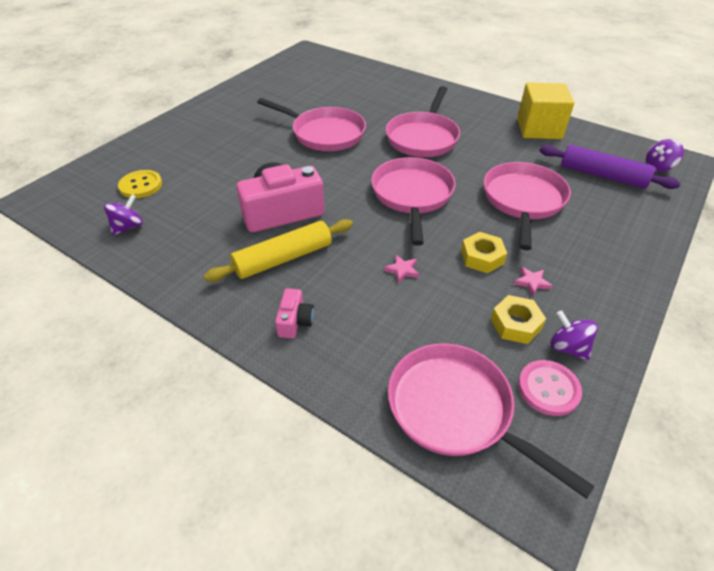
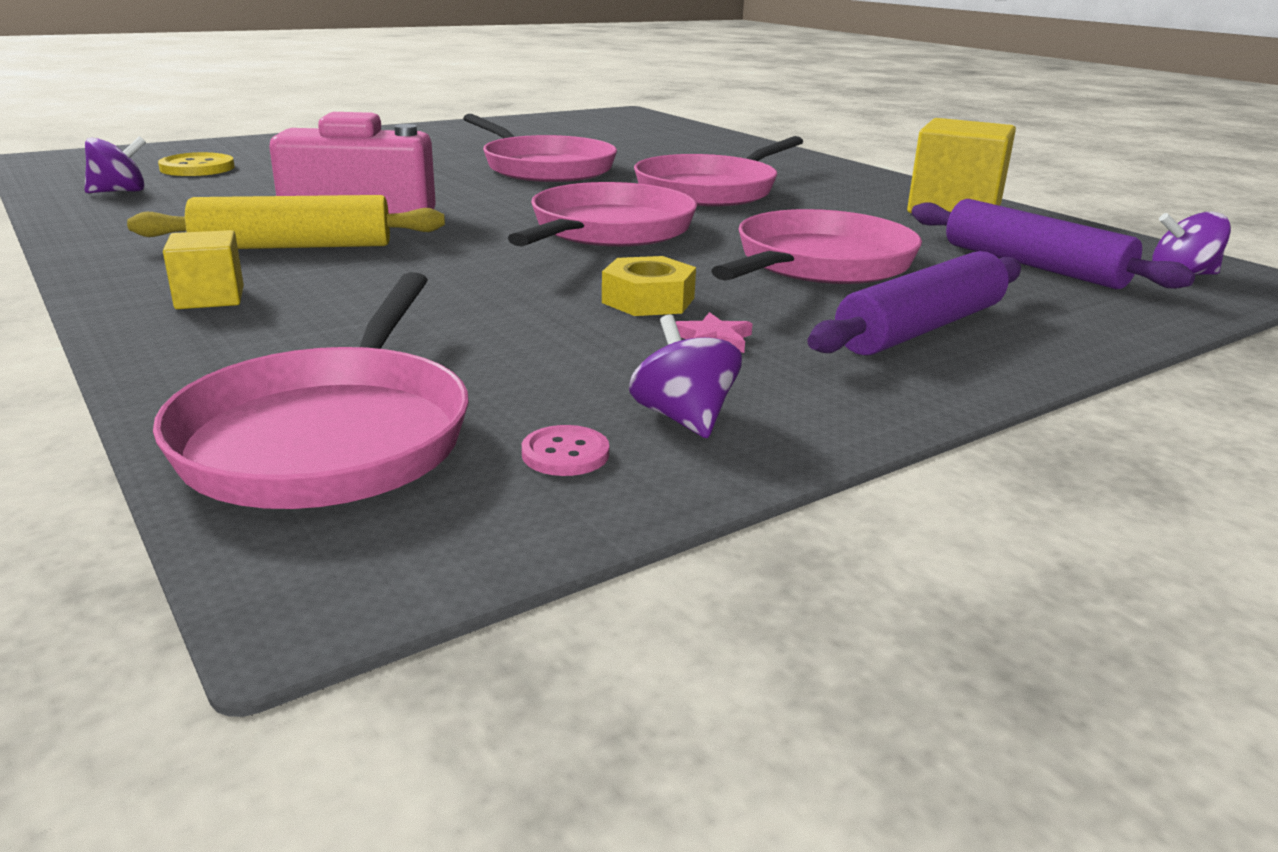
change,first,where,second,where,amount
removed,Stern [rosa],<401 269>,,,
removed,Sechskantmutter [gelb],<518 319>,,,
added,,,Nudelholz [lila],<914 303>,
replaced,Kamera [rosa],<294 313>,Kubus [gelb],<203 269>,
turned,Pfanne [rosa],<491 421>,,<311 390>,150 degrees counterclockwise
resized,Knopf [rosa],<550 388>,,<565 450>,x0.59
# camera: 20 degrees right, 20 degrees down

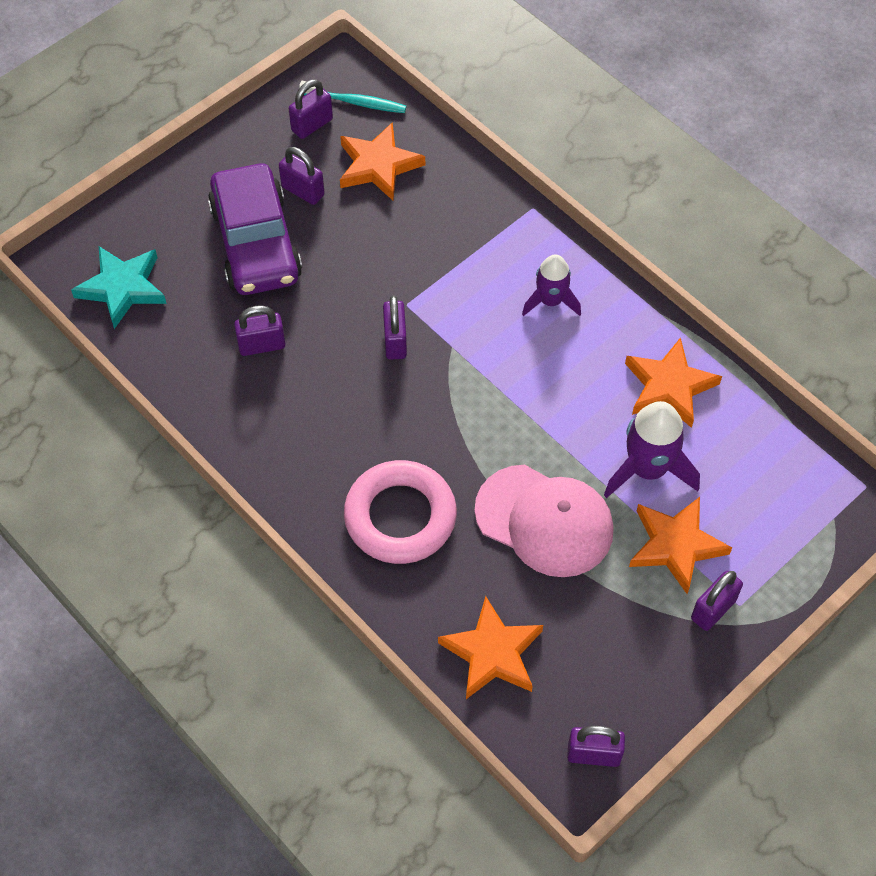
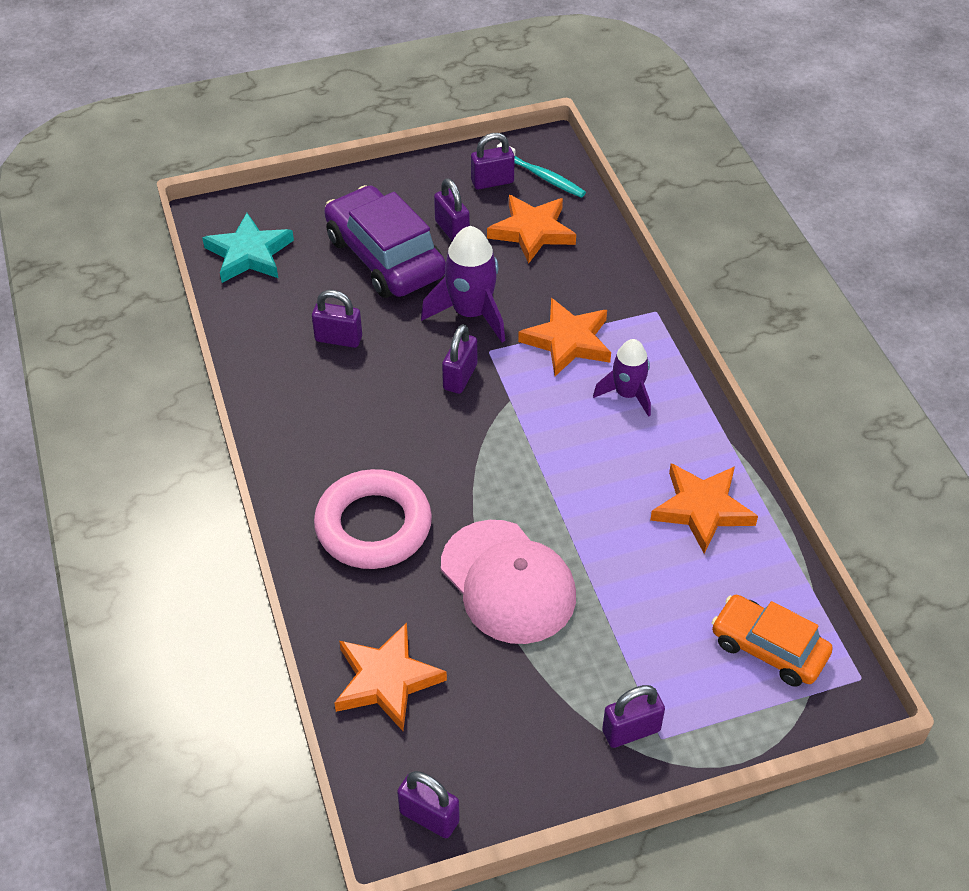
change,first,where,second,where,amount
added,,,Auto [orange],<772 641>,
moved,Rakete [lila],<652 449>,,<463 284>,
moved,Stern [orange],<680 545>,,<564 337>,
turned,Auto [lila],<255 229>,,<385 241>,135 degrees clockwise
# camera: 25 degrees right, 10 degrees down

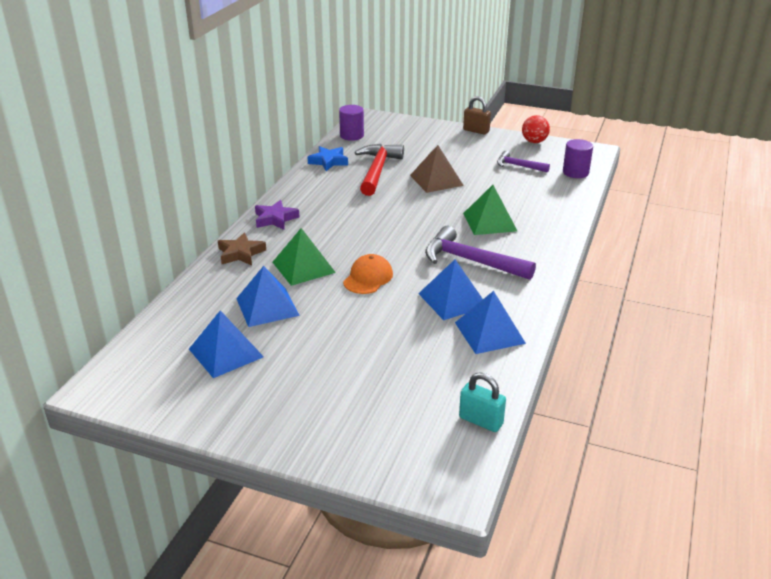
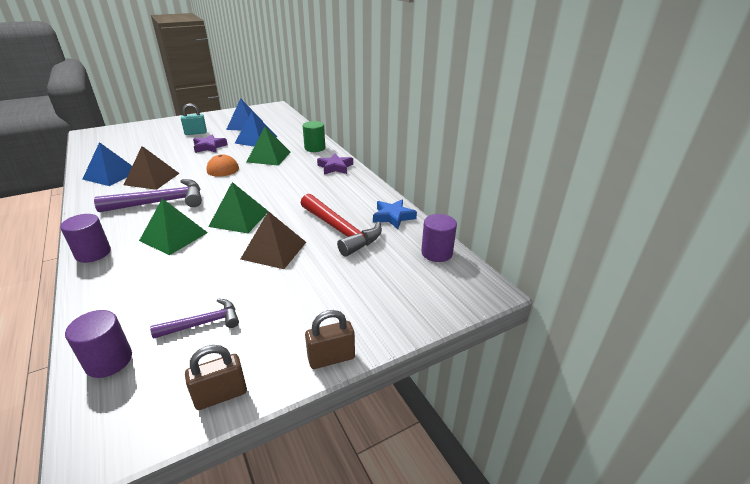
change,first,where,second,where,amount
added,,,Vollzylinder [lila],<85 238>,
added,,,Stern [lila],<210 143>,
added,,,Pyramide [grün],<238 207>,
moved,Vorhängeschloss [türkis],<482 402>,,<194 119>,
replaced,Stern [braun],<242 248>,Vollzylinder [grün],<314 136>,
replaced,Ball [rot],<536 129>,Vorhängeschloss [braun],<216 377>,
recoloured,Pyramide [blau],<450 289>,Pyramide [braun],<152 168>,
# camera: 130 degrees right, 0 degrees up

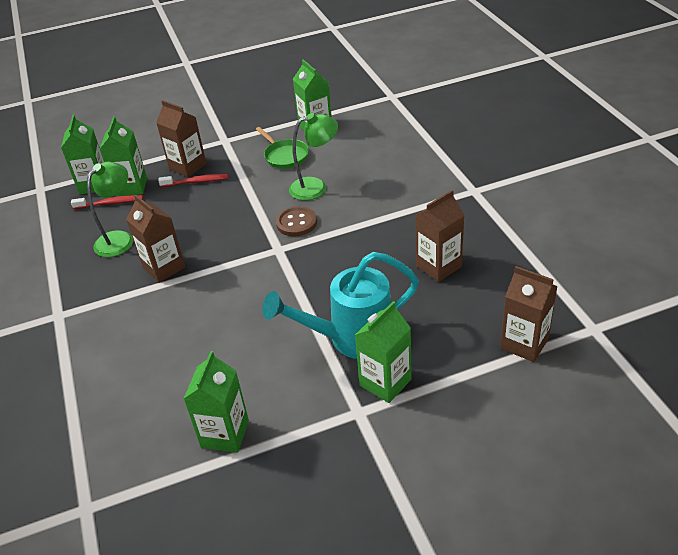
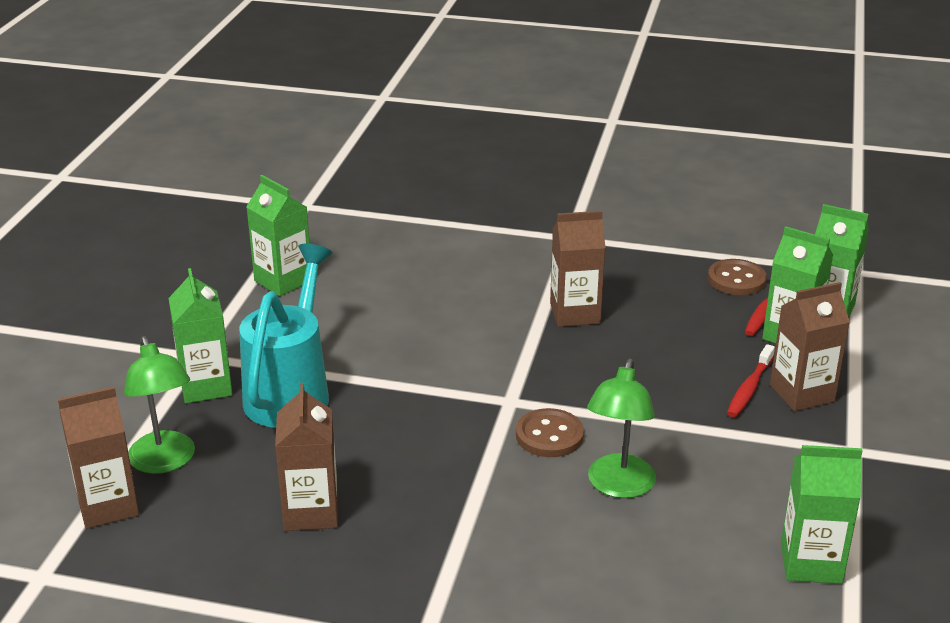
change,first,where,second,where,amount
removed,Pfanne [grün],<282 148>,,,
added,,,Knopf [braun],<737 277>,
moved,Lampe [grün],<110 209>,,<159 405>,
# camera: 120 degrees right, 10 degrees down

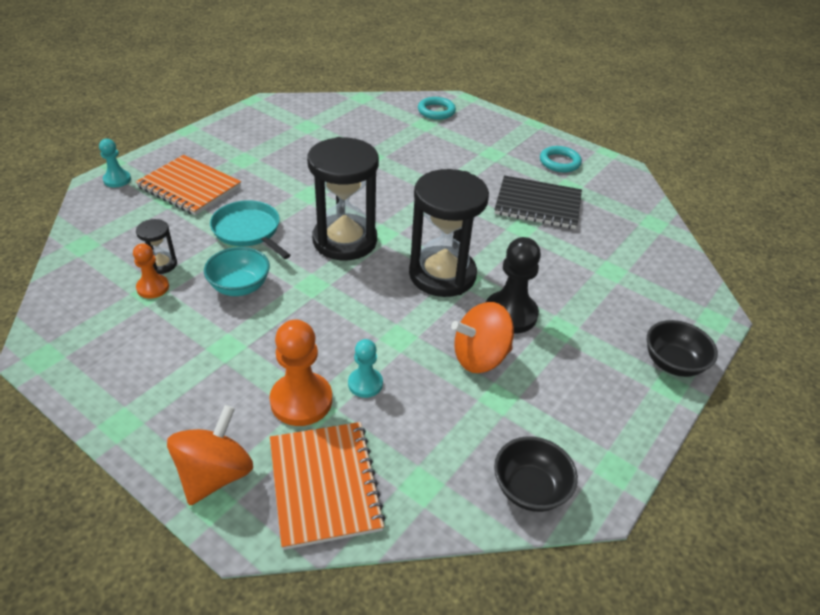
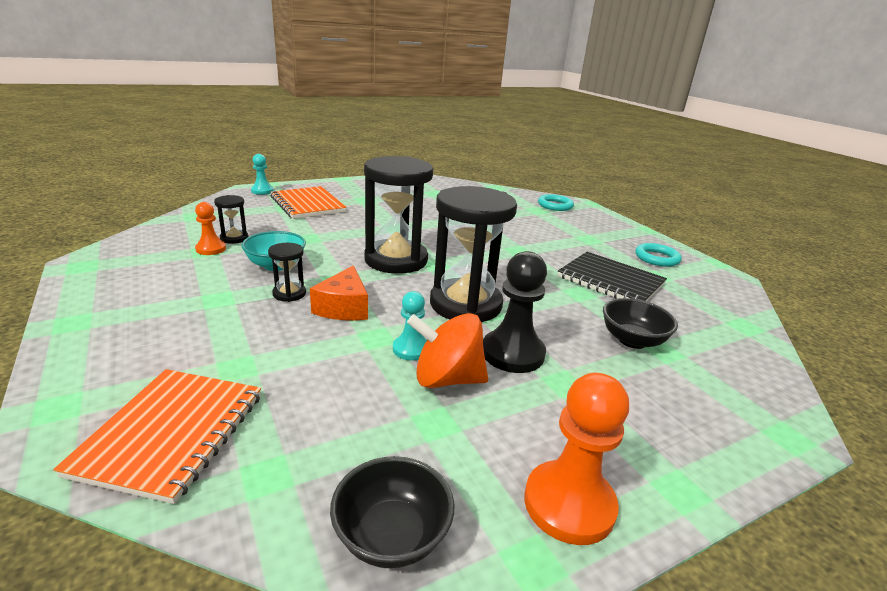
change,first,where,second,where,amount
removed,Kreisel [orange],<210 455>,,,
removed,Pfanne [türkis],<250 229>,,,
added,,,Sanduhr [schwarz],<287 272>,
added,,,Käse [orange],<339 292>,
moved,Bauer [orange],<301 373>,,<576 459>,
moved,Bauer [türkis],<365 368>,,<410 325>,
moved,Schüssel [schwarz],<682 348>,,<640 323>,
# camera: 25 degrees right, 15 degrees down

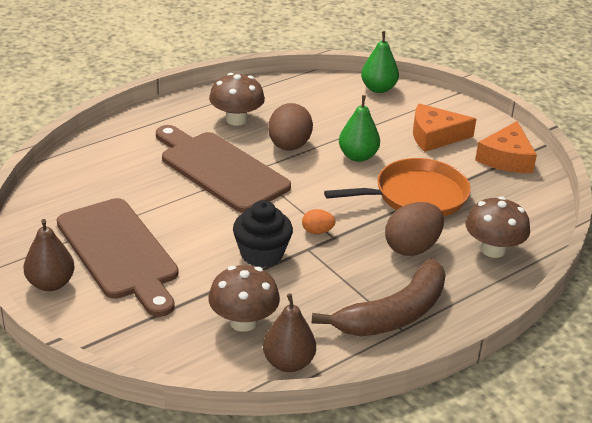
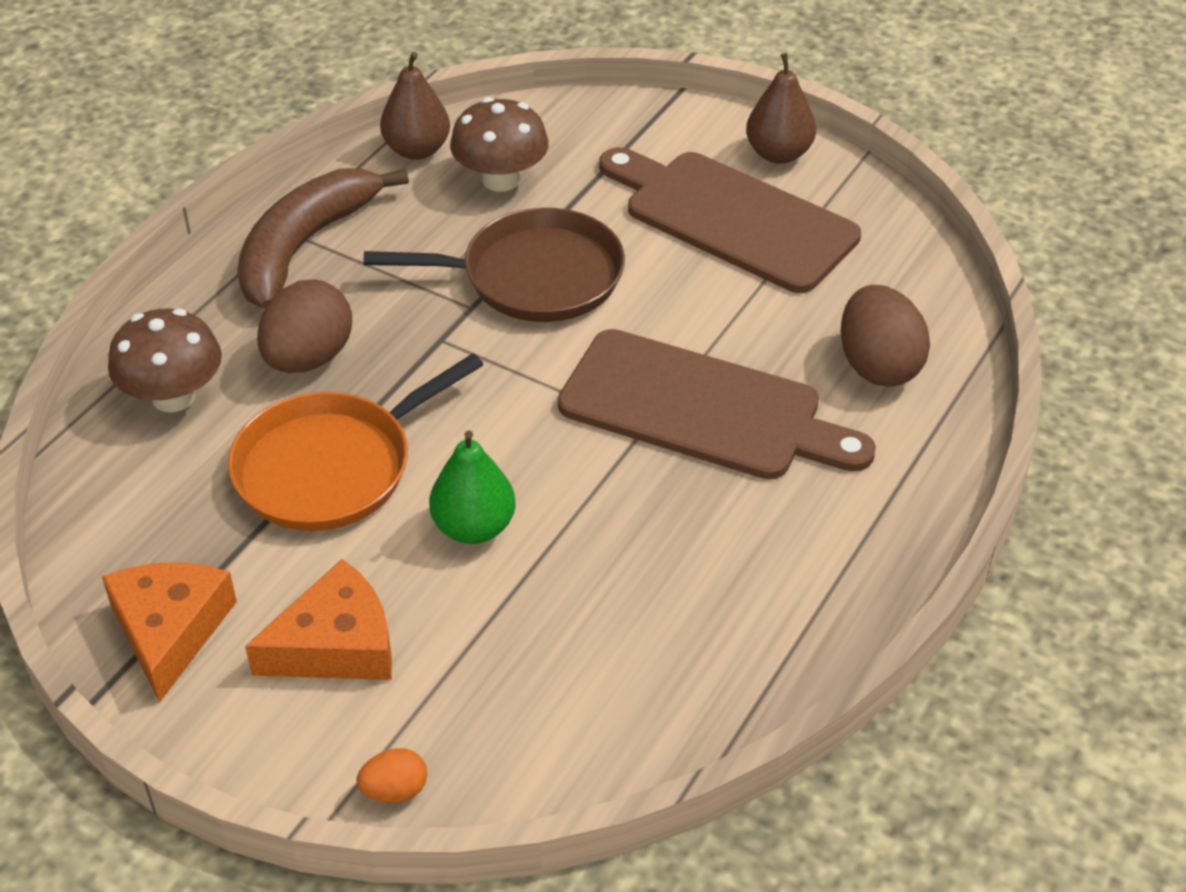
change,first,where,second,where,amount
removed,Pilz [braun],<237 99>,,,
removed,Birne [grün],<380 62>,,,
moved,Ei [braun],<290 126>,,<885 336>,
moved,Ei [orange],<319 221>,,<392 775>,
replaced,Muffin [schwarz],<263 234>,Pfanne [braun],<494 265>,
# camera: 160 degrees right, 10 degrees up

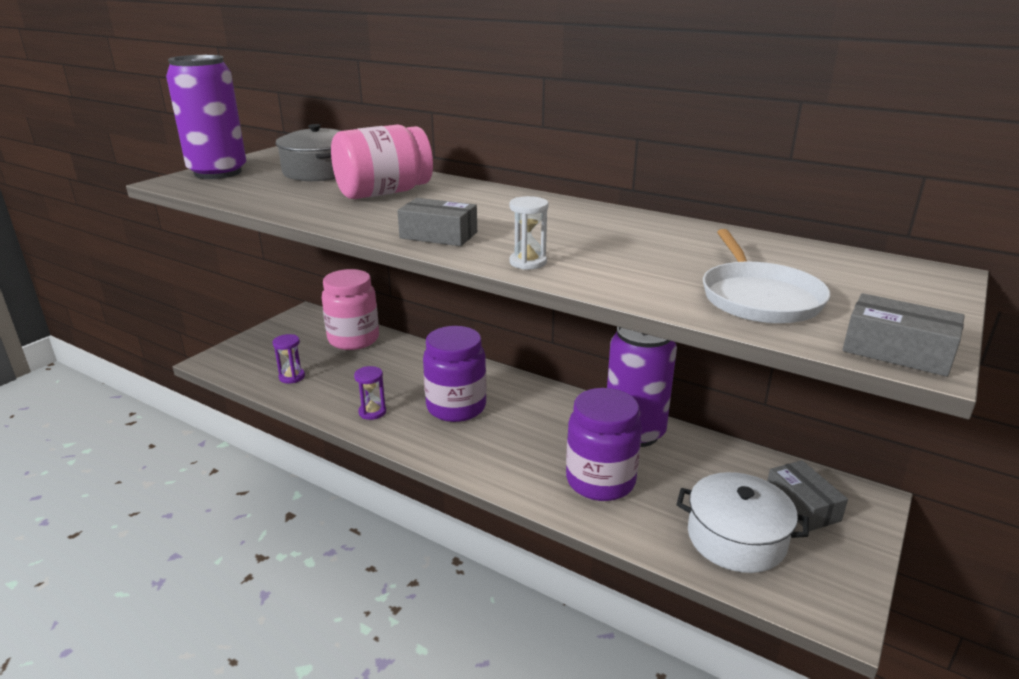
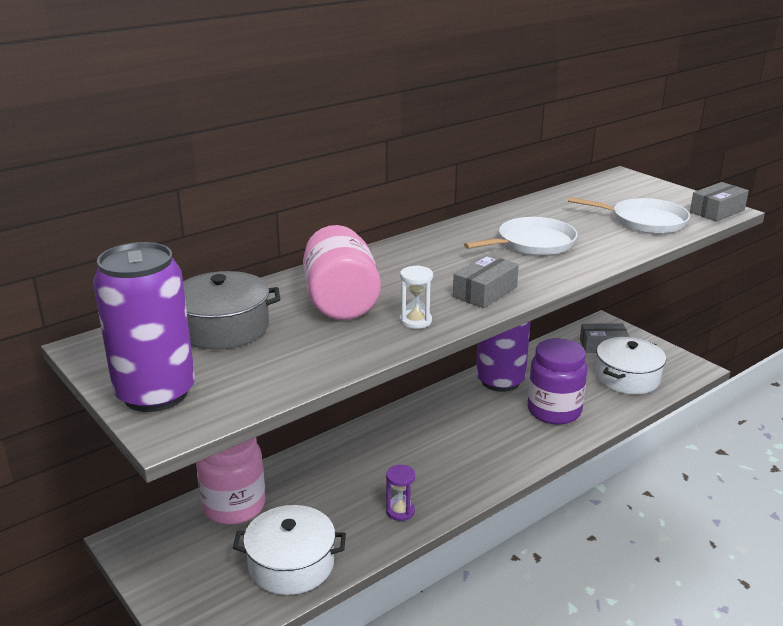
change,first,where,second,where,amount
removed,Einmachglas [lila],<454 374>,,,
added,,,Pfanne [weiß],<521 236>,
moved,Sanduhr [weiß],<529 233>,,<416 297>,
replaced,Sanduhr [lila],<288 359>,Kochtopf [weiß],<289 550>,
# camera: 70 degrees left, 0 degrees up

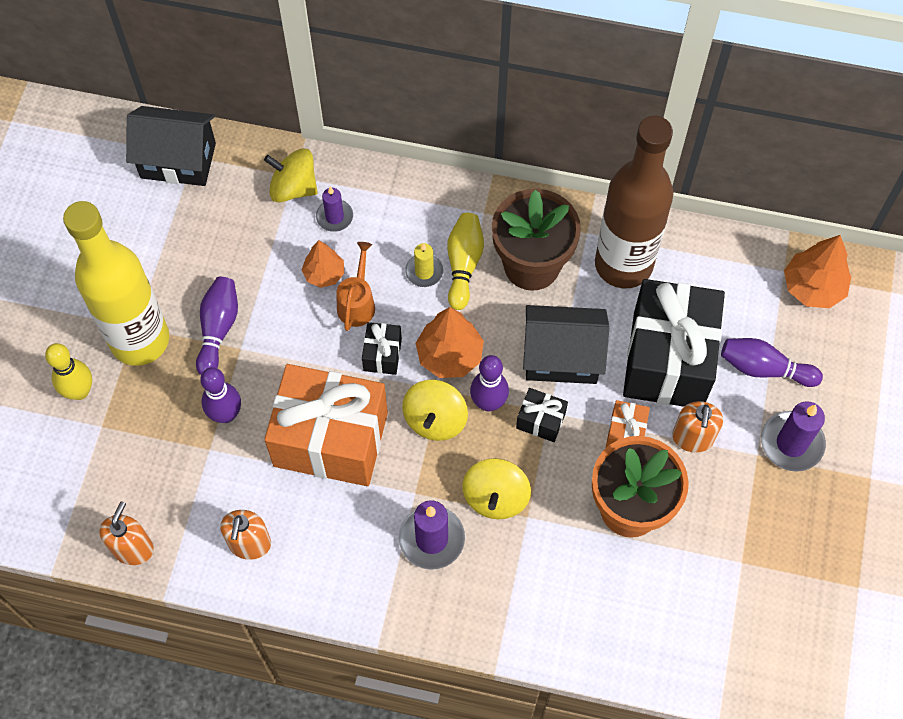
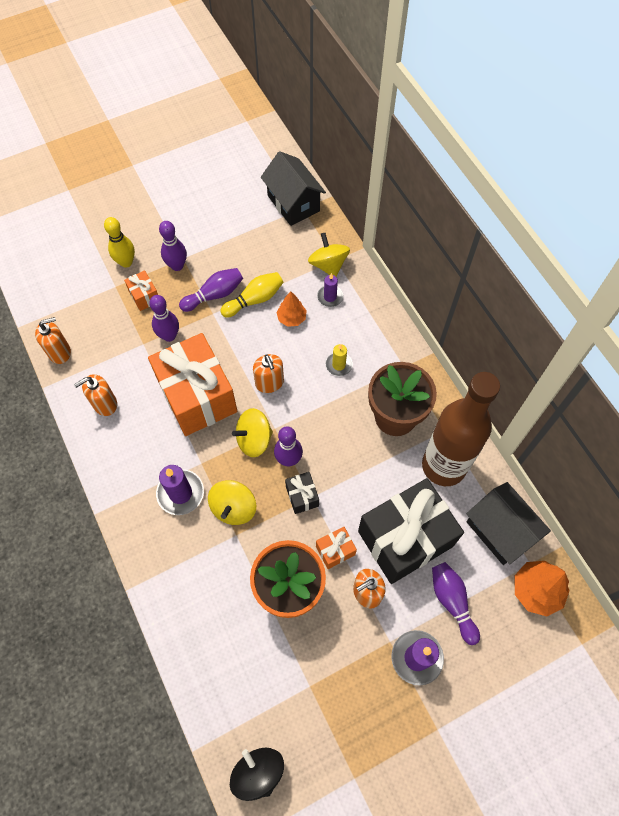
change,first,where,second,where,amount
removed,Gießkanne [orange],<355 286>,,,
removed,Baum [orange],<450 342>,,,
added,,,Geschenk [orange],<141 290>,
added,,,Kreisel [schwarz],<257 774>,
moved,Bowlingkegel [gelb],<465 261>,,<251 295>,
moved,Haus [schwarz],<566 344>,,<508 523>,
replaced,Flasche [gelb],<116 283>,Bowlingkegel [lila],<173 246>,
replaced,Geschenk [schwarz],<382 348>,Seifenspender [orange],<268 373>,
turned,Kreisel [gelb],<496 488>,,<232 502>,45 degrees counterclockwise
# camera: 50 degrees right, 0 degrees up

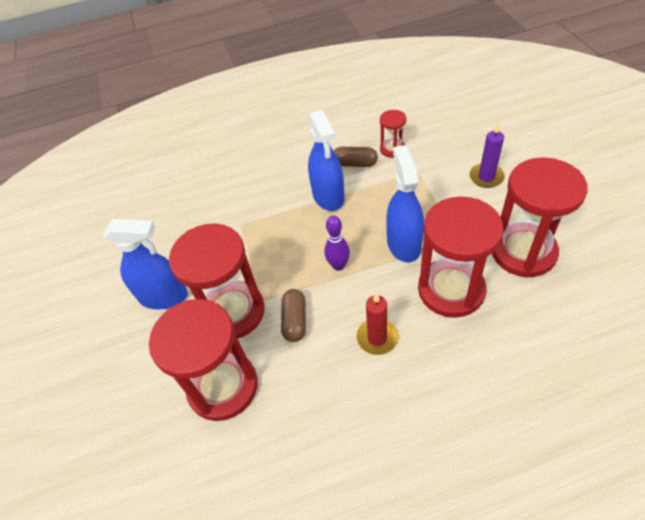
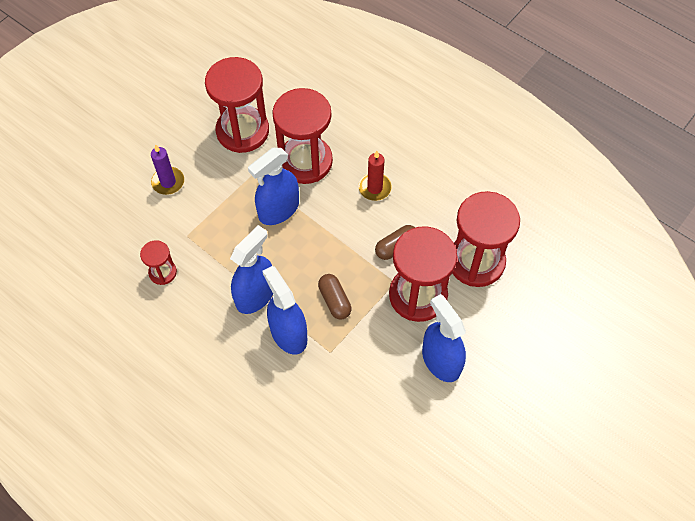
change,first,where,second,where,amount
removed,Bowlingkegel [lila],<337 243>,,,
added,,,Sprühflasche [blau],<284 310>,
moved,Kapsel [braun],<356 157>,,<334 297>,
# camera: 130 degrees left, 10 degrees up

